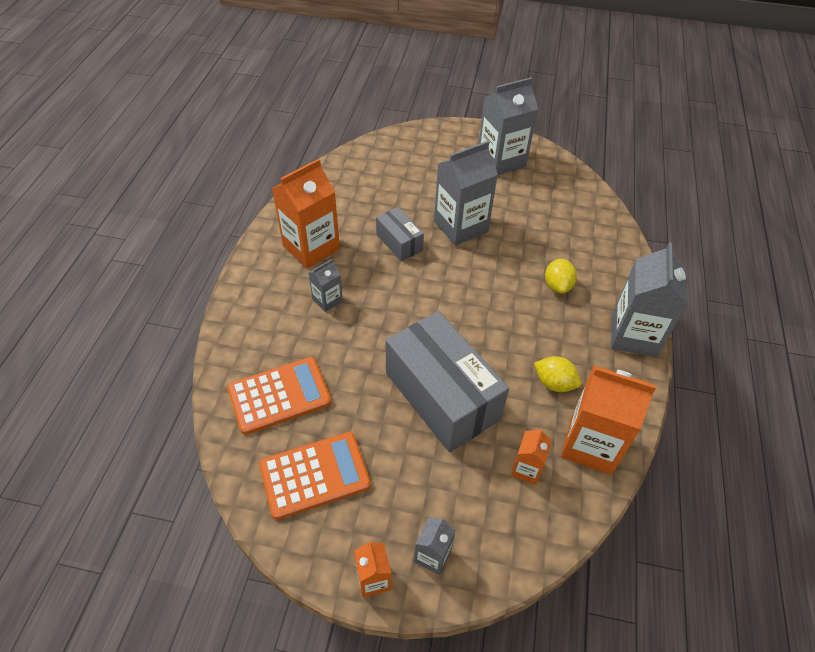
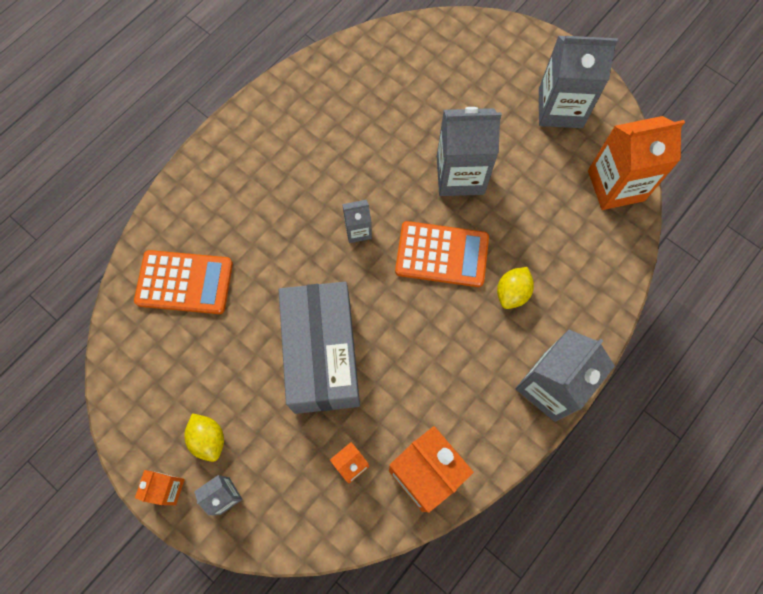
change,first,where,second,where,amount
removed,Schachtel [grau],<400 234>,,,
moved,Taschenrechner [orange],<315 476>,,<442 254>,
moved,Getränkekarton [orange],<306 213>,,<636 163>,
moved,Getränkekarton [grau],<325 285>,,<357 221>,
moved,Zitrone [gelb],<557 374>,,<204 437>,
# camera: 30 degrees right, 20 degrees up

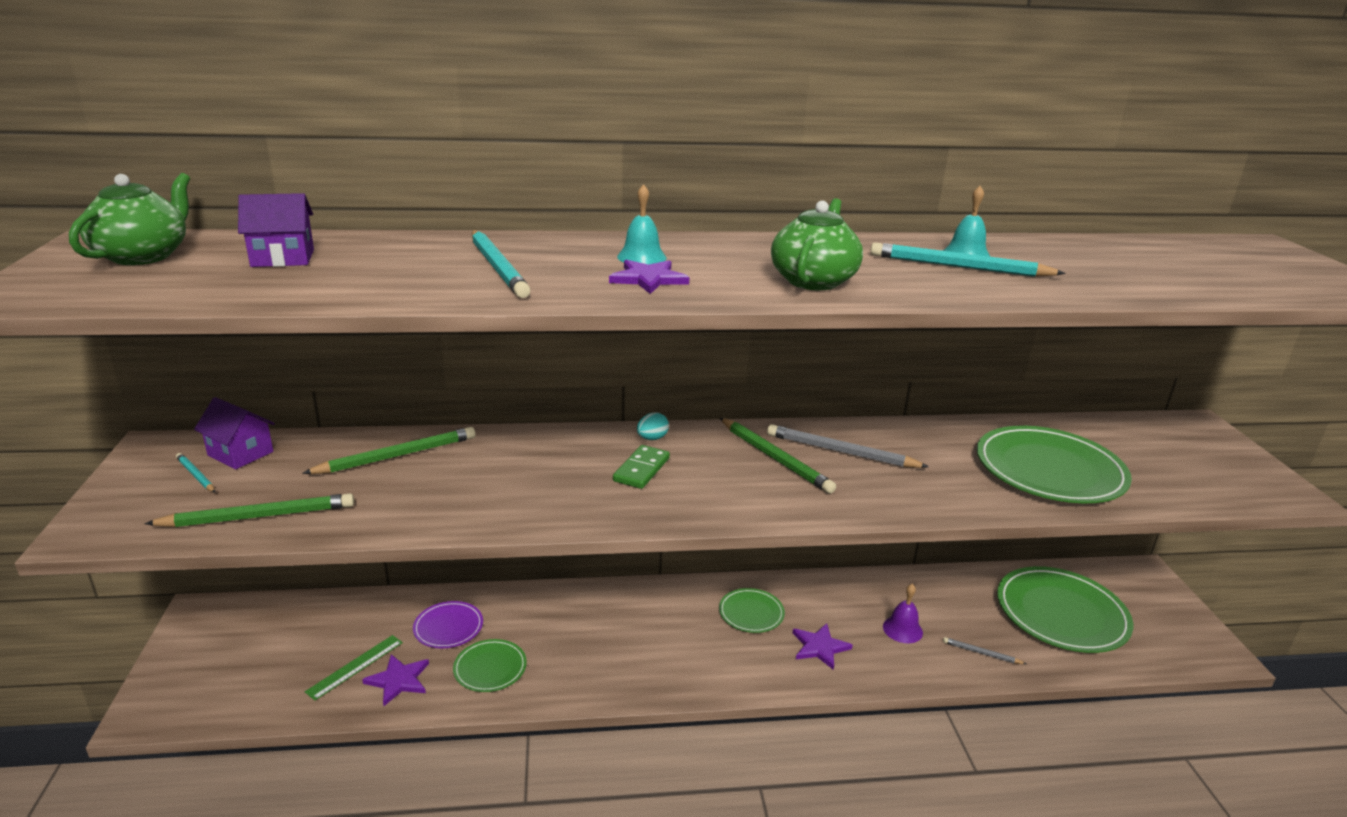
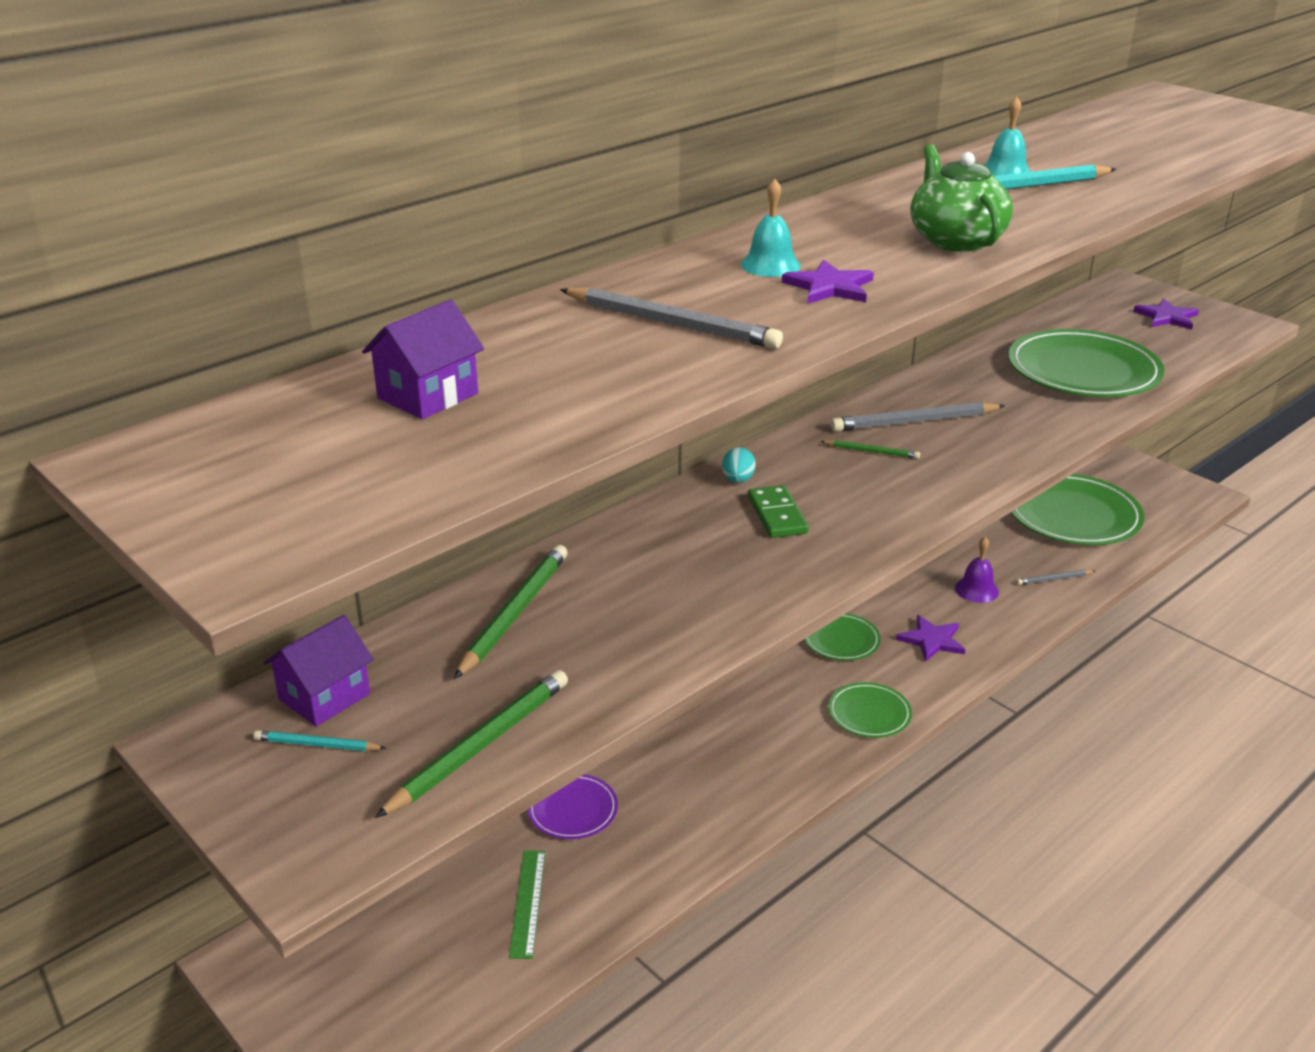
change,first,where,second,where,amount
removed,Teekanne [grün],<129 219>,,,
moved,Stern [lila],<395 680>,,<1166 314>,
moved,Teller [grün],<490 665>,,<870 710>,
recoloured,Bleistift [türkis],<501 264>,Bleistift [grau],<671 318>,
turned,Haus [lila],<234 433>,,<318 671>,45 degrees counterclockwise
resized,Bleistift [grün],<778 456>,,<870 449>,x0.52
# camera: 35 degrees left, 5 degrees up

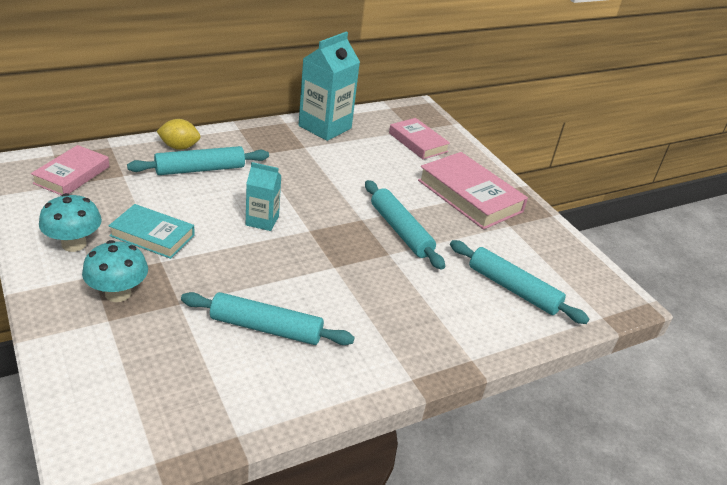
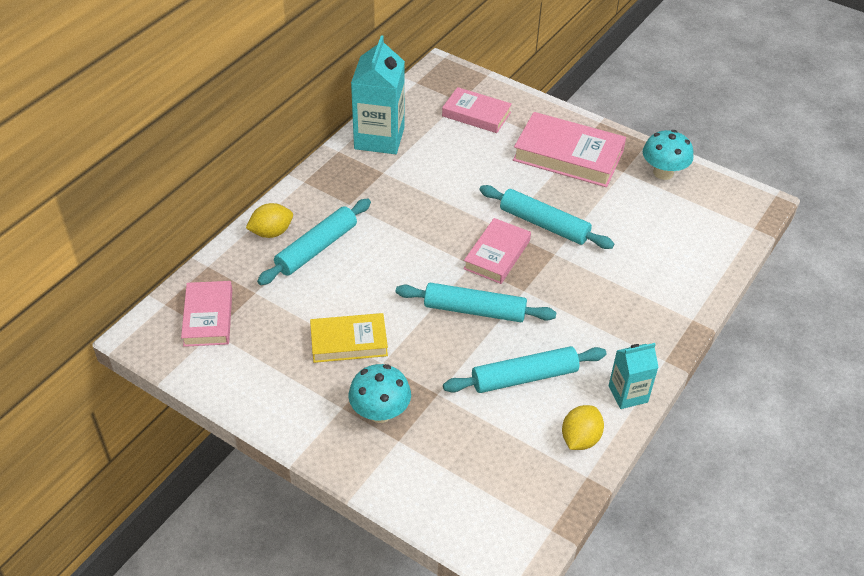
change,first,where,second,where,amount
added,,,Buch [rosa],<497 251>,
added,,,Zitrone [gelb],<583 427>,
moved,Pilz [türkis],<70 222>,,<668 155>,
moved,Getränkekarton [türkis],<264 196>,,<634 376>,
moved,Nudelholz [türkis],<519 282>,,<476 302>,
recoloured,Buch [türkis],<151 231>,Buch [gelb],<349 338>,
# camera: 25 degrees left, 10 degrees up

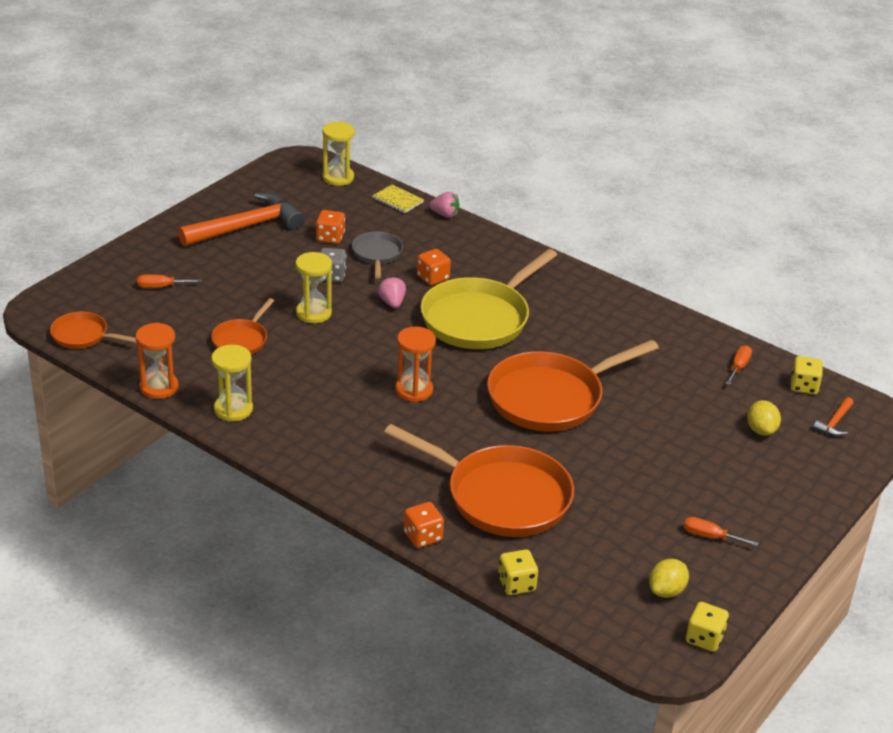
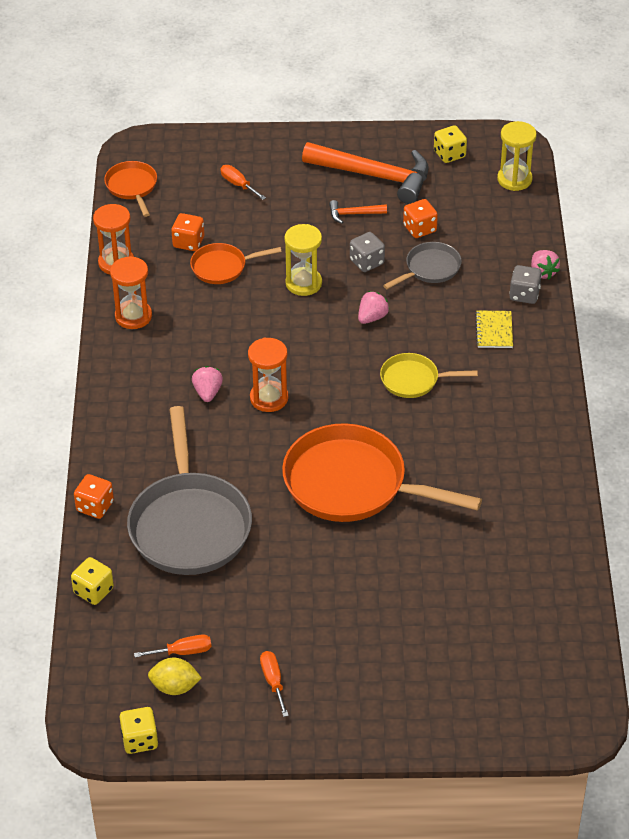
change,first,where,second,where,amount
removed,Zitrone [gelb],<764 418>,,,
added,,,Erdbeere [rosa],<207 384>,
added,,,Spielwürfel [grau],<525 284>,
moved,Notizbuch [gelb],<398 198>,,<494 329>,
moved,Spielwürfel [orange],<434 267>,,<187 232>,
moved,Schraubenzieher [orange],<738 365>,,<172 646>,
moved,Spielwürfel [gelb],<807 375>,,<450 144>,
moved,Hammer [orange],<833 417>,,<358 212>,
recoloured,Sanduhr [gelb],<232 383>,Sanduhr [orange],<131 292>,
recoloured,Pfanne [orange],<479 480>,Pfanne [grau],<189 490>,
resized,Pfanne [gelb],<488 299>,,<429 375>,x0.50
# camera: 55 degrees right, 10 degrees up

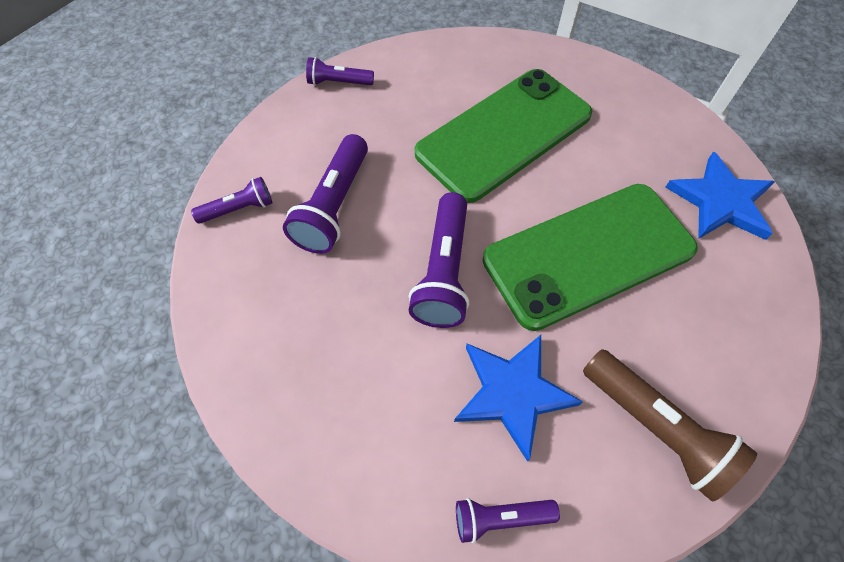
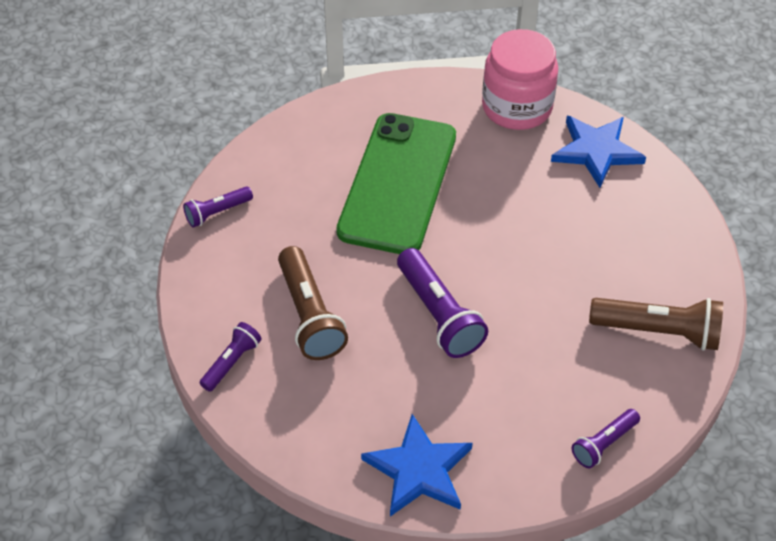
change,first,where,second,where,amount
removed,Handy [grün],<590 257>,,,
added,,,Einmachglas [rosa],<520 79>,
moved,Stern [blau],<518 398>,,<417 465>,
recoloured,Taschenlampe [lila],<325 194>,Taschenlampe [braun],<313 303>,
# camera: 35 degrees left, 10 degrees down

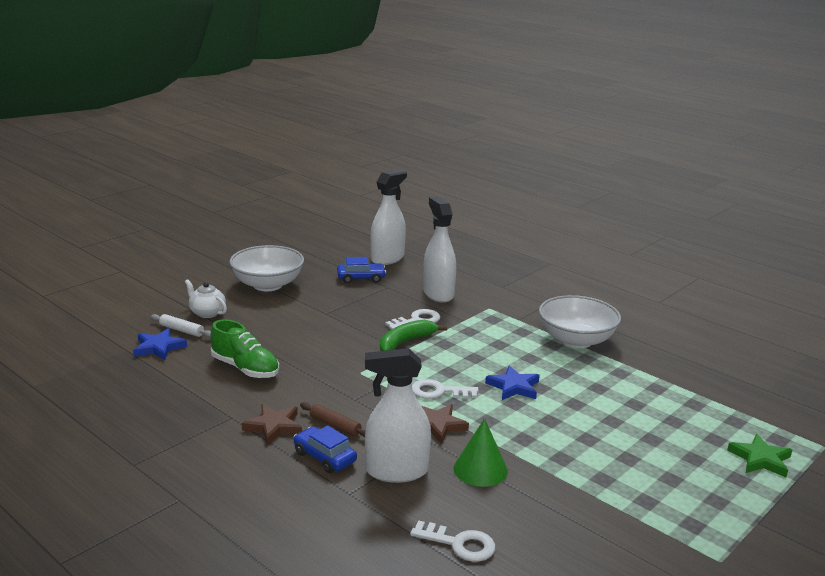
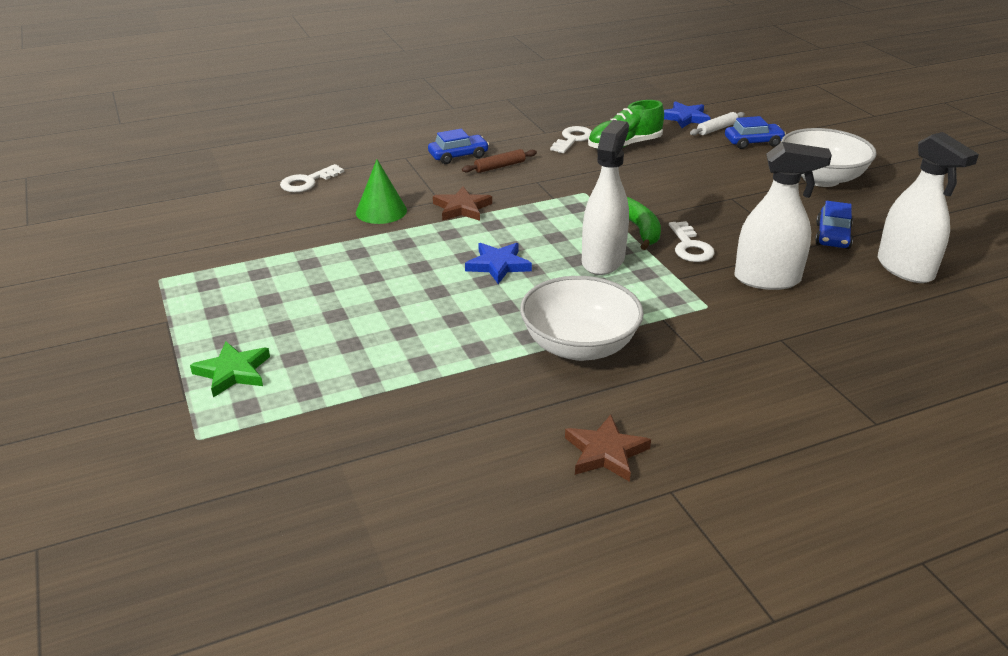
change,first,where,second,where,amount
moved,Stern [braun],<272 424>,,<608 448>,
moved,Sprühflasche [weiß],<398 415>,,<605 197>,
moved,Schlüssel [weiß],<445 389>,,<571 139>,
replaced,Teekanne [weiß],<206 298>,Auto [blau],<755 132>,
# camera: 115 degrees right, 10 degrees up

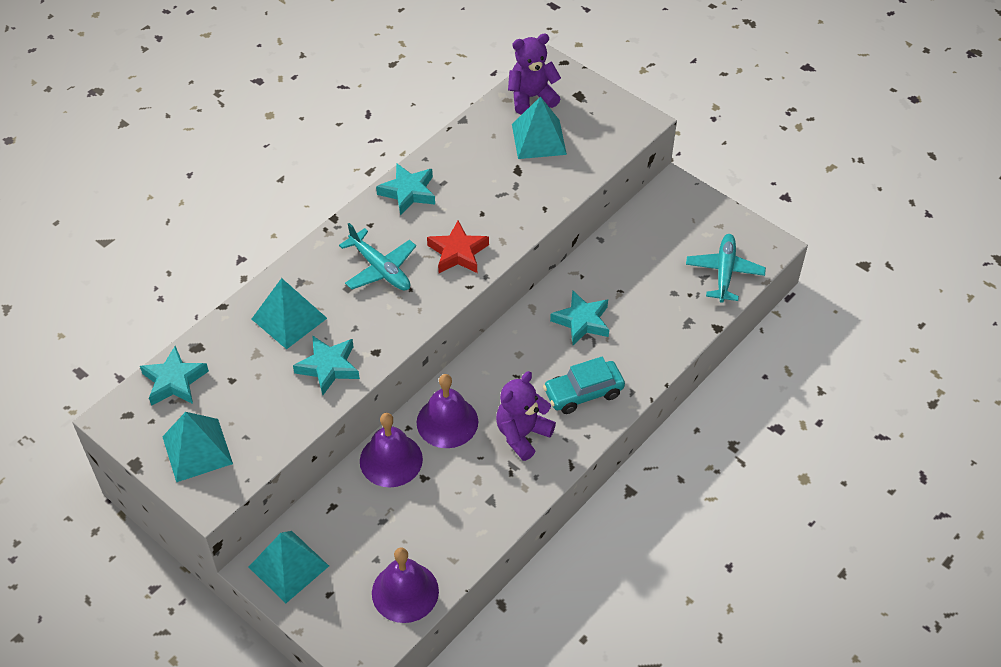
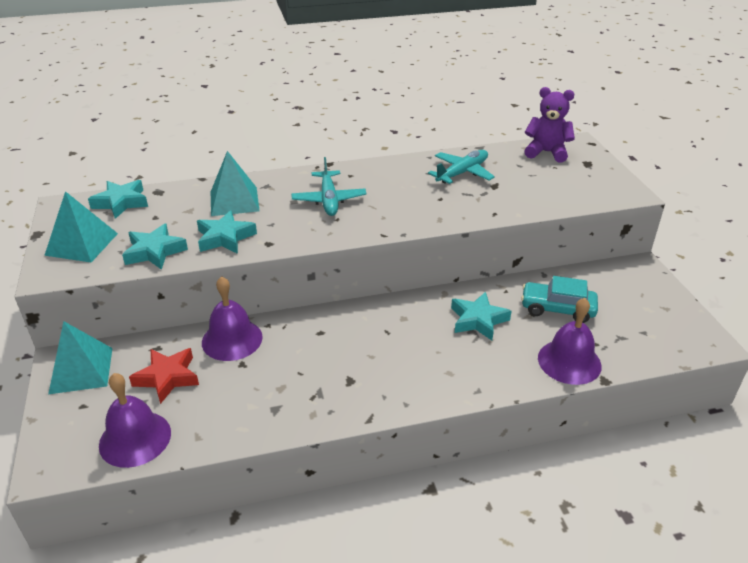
change,first,where,second,where,amount
removed,Teddybär [lila],<526 416>,,,
removed,Pyramide [türkis],<539 127>,,,
moved,Stern [türkis],<405 189>,,<155 247>,
moved,Glocke [lila],<447 411>,,<570 341>,
moved,Stern [rot],<458 247>,,<164 376>,
moved,Auto [türkis],<584 385>,,<559 299>,
moved,Flugzeug [türkis],<726 268>,,<461 167>,
# camera: 35 degrees right, 15 degrees down

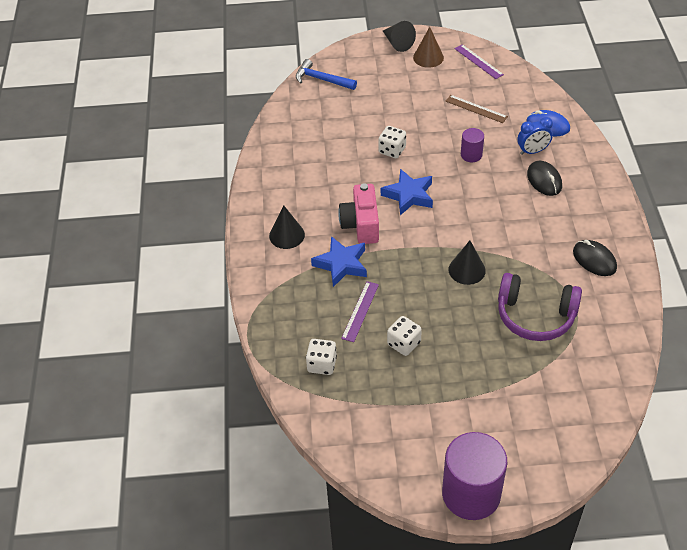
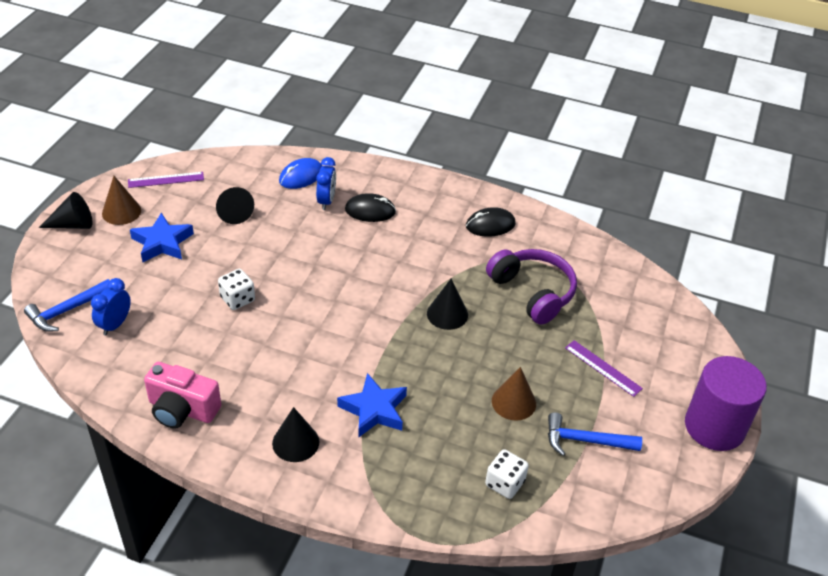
change,first,where,second,where,amount
removed,Vollzylinder [lila],<472 145>,,,
added,,,Wecker [blau],<111 307>,
added,,,Hammer [blau],<595 434>,
moved,Kamera [rosa],<358 213>,,<182 395>,
moved,Lineal [lila],<360 311>,,<604 368>,
moved,Stern [blau],<407 192>,,<162 237>,
replaced,Spielwürfel [weiß],<404 336>,Kegel [braun],<514 394>,
replaced,Lineal [braun],<477 109>,Kegel [schwarz],<235 205>,
turned,Kopfhörer [lila],<540 307>,,<531 287>,75 degrees counterclockwise
# camera: 70 degrees left, 5 degrees down

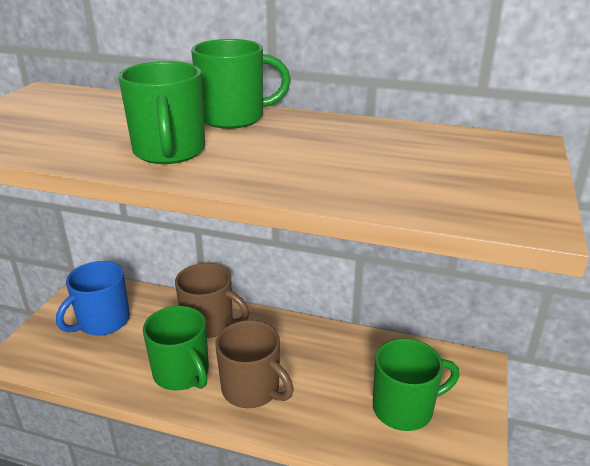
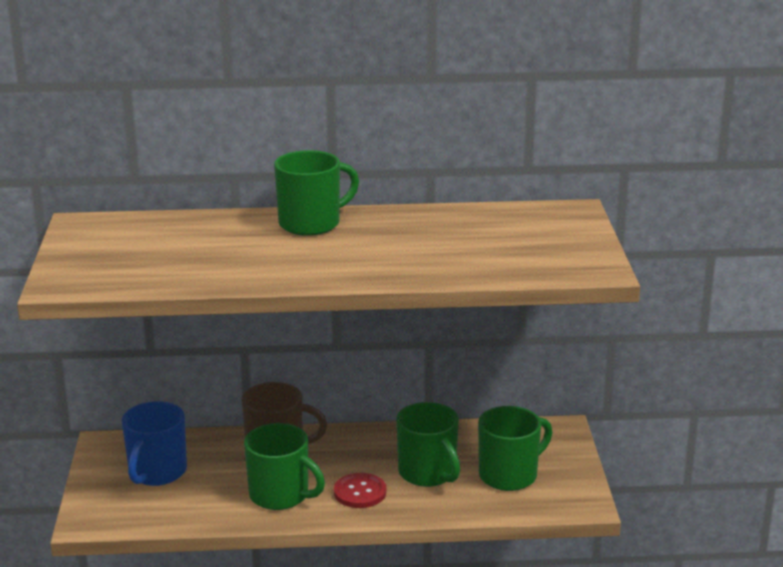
change,first,where,second,where,amount
moved,Tasse [grün],<161 112>,,<428 444>,
replaced,Tasse [braun],<254 364>,Knopf [rot],<360 490>,
# camera: 20 degrees left, 5 degrees down

